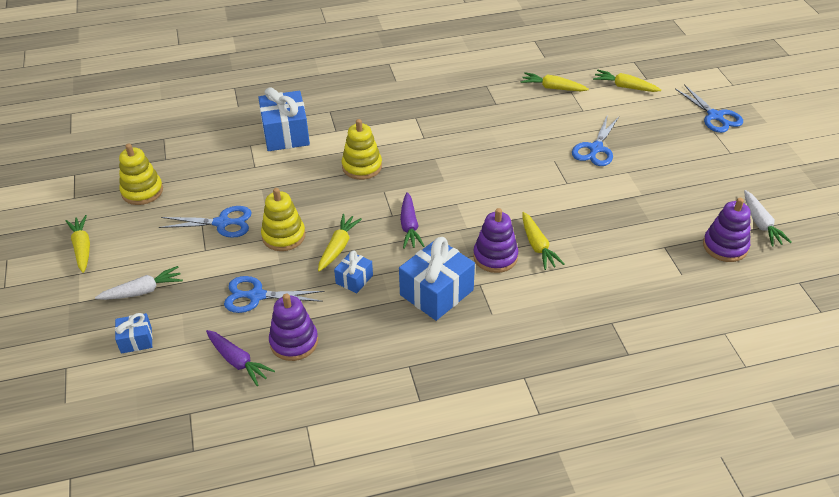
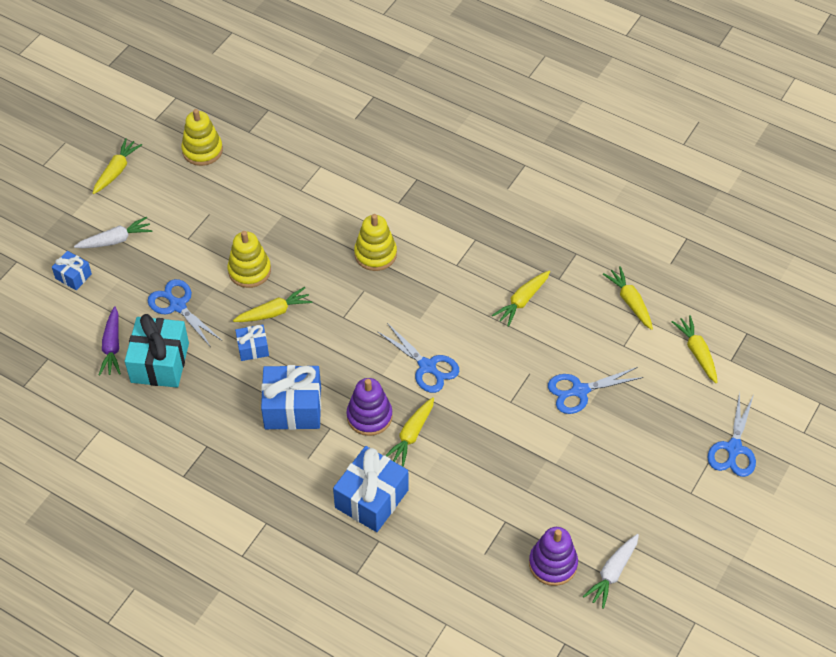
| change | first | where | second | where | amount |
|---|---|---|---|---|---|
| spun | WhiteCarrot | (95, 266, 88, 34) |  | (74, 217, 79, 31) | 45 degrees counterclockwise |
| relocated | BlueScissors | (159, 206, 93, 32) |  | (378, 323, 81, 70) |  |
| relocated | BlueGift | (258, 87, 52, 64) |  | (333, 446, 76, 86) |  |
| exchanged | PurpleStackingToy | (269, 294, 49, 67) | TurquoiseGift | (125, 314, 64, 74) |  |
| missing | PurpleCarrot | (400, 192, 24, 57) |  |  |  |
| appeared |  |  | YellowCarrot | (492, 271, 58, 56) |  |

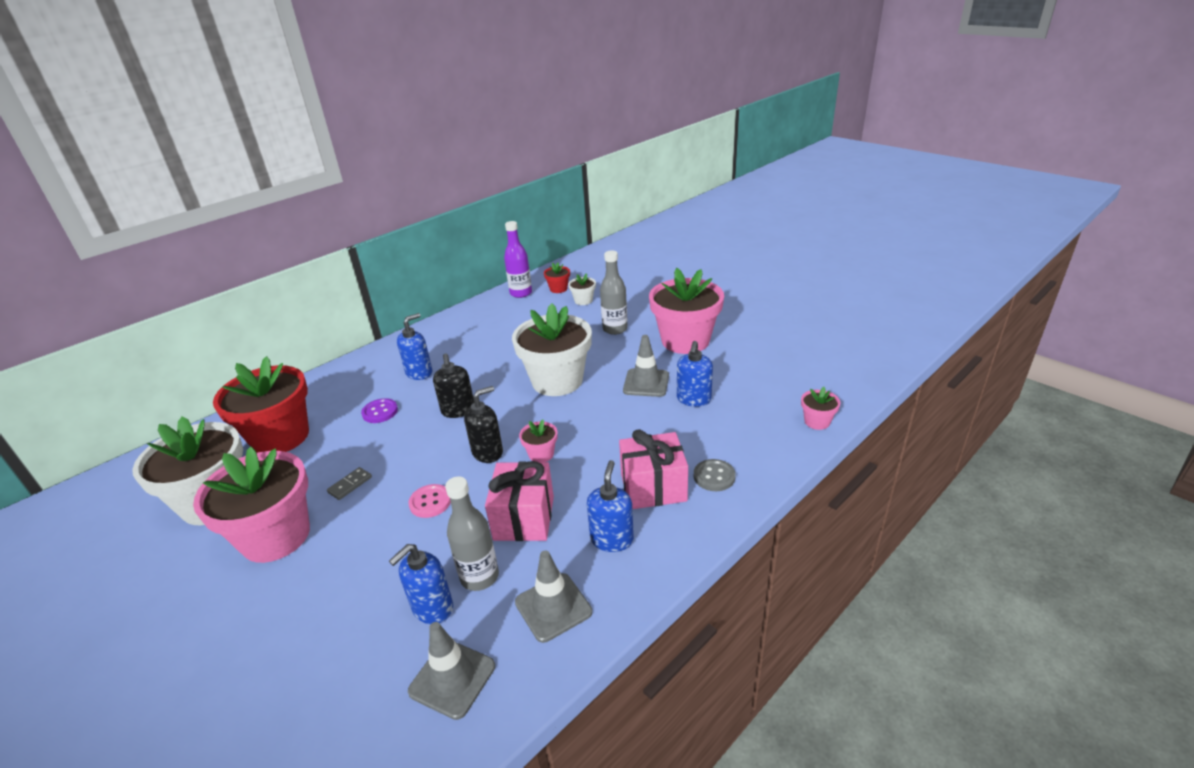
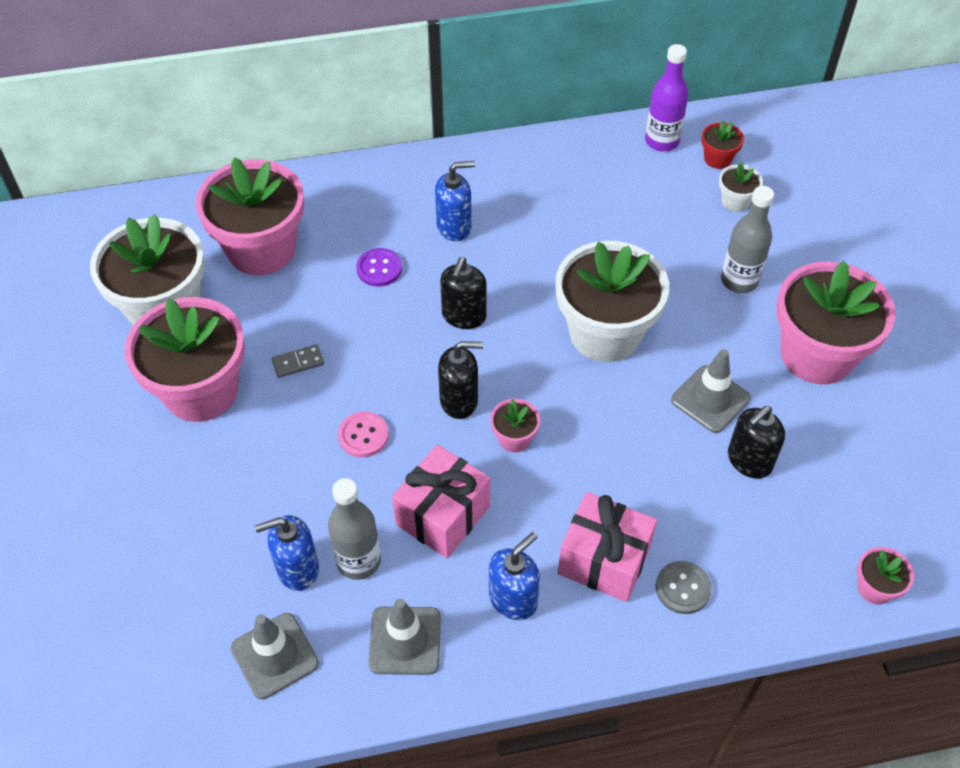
| change | first | where | second | where | amount |
|---|---|---|---|---|---|
| colour | RedFlowerPot | (213, 356, 96, 97) | PinkFlowerPot | (195, 157, 109, 118) |  |
| colour | BlueSoapDispenser | (677, 341, 36, 66) | BlackSoapDispenser | (728, 406, 57, 73) |  |

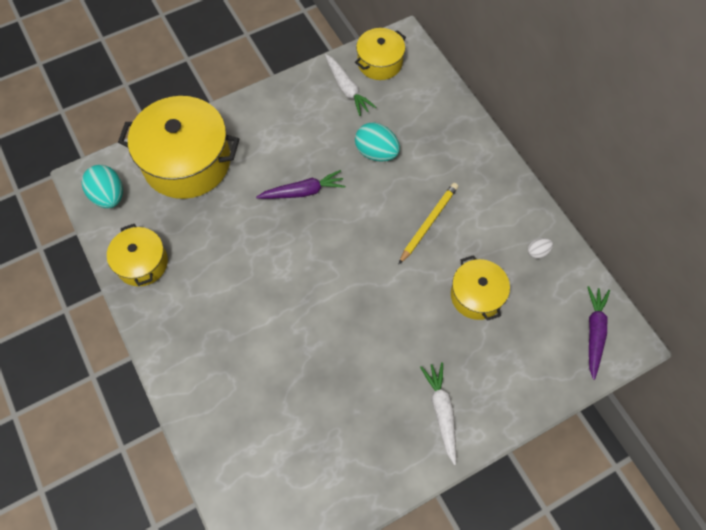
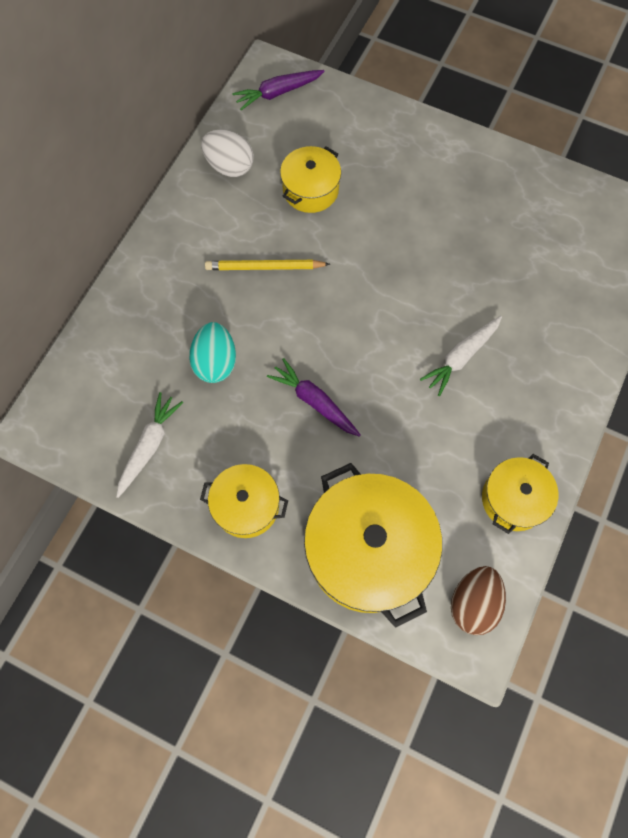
| change | first | where | second | where | amount |
|---|---|---|---|---|---|
| colour | TurquoiseEgg | (81, 165, 42, 43) | BrownEgg | (451, 566, 55, 69) |  |
| relocated | YellowPot | (355, 28, 51, 52) |  | (200, 464, 88, 74) |  |
| relocated | WhiteCarrot | (420, 362, 36, 103) |  | (420, 316, 82, 80) |  |
| size | WhiteEgg | (528, 238, 25, 21) |  | (201, 130, 53, 47) | x1.94 |

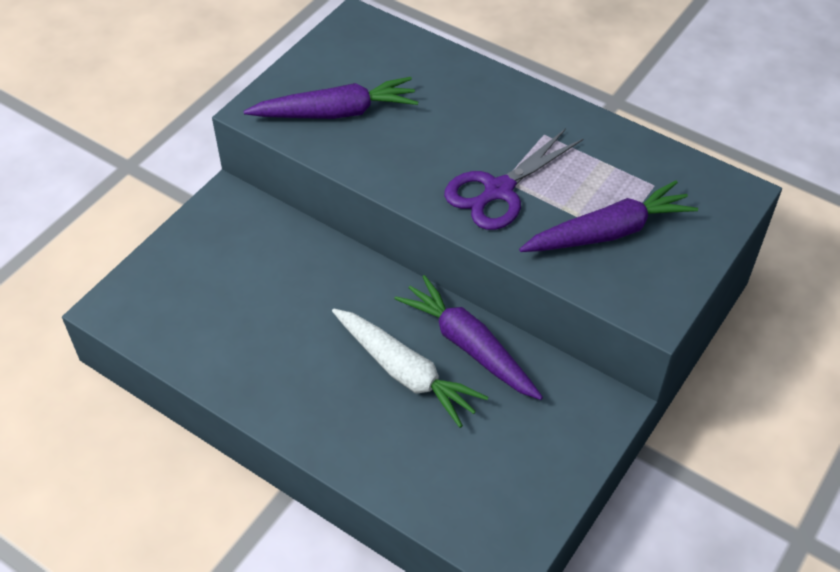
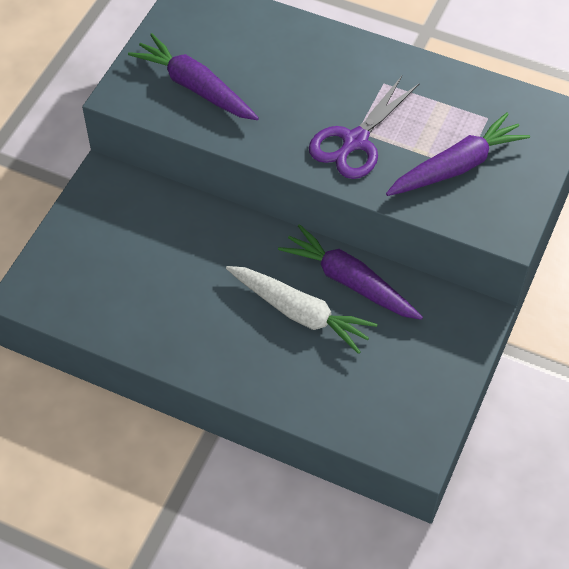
| change | first | where | second | where | amount |
|---|---|---|---|---|---|
| spun | PurpleCarrot | (243, 77, 175, 42) |  | (128, 33, 131, 87) | 120 degrees counterclockwise |

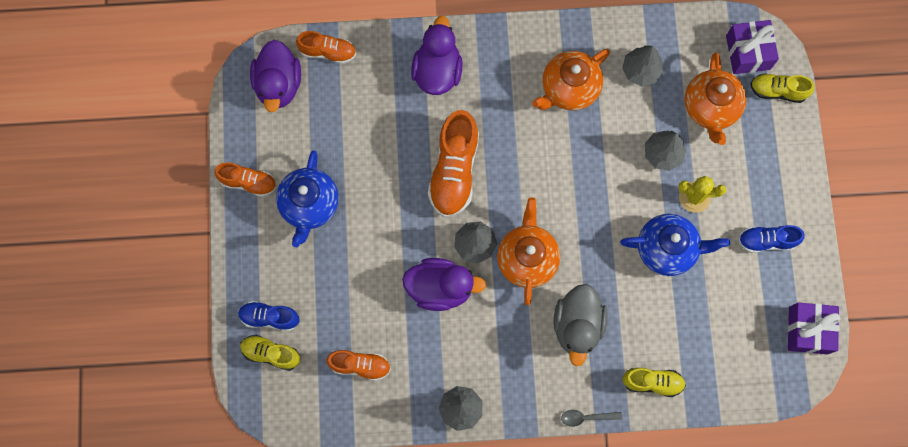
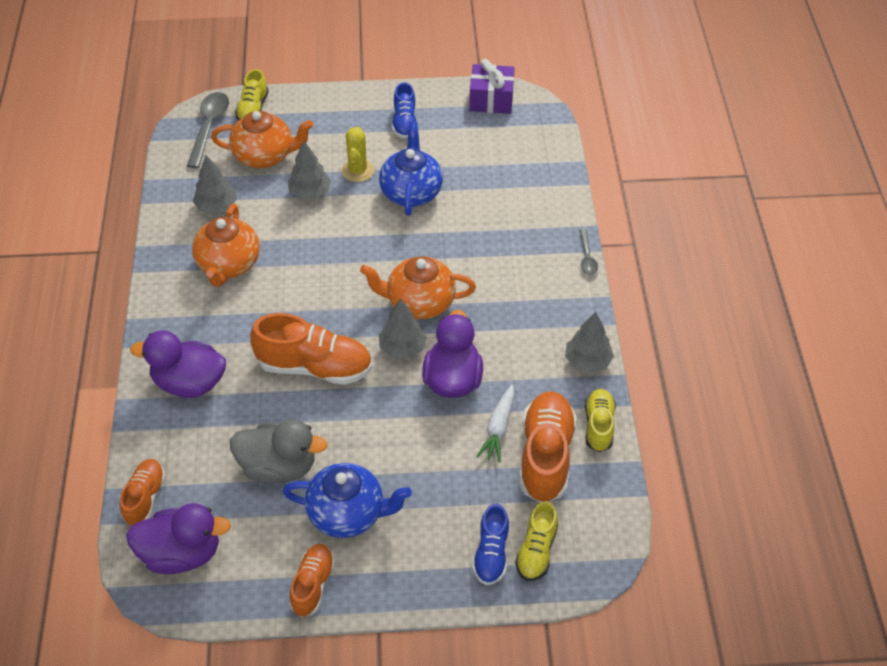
| change | first | where | second | where | amount |
|---|---|---|---|---|---|
| size | OrangeShoe | (327, 350, 64, 31) |  | (520, 391, 57, 112) | x1.71 |
| spun | OrangeTeapot | (532, 49, 78, 62) |  | (192, 204, 68, 83) | 45 degrees clockwise |
| relocated | GreyDuck | (553, 284, 55, 82) |  | (230, 419, 97, 65) |  |
| relocated | YellowShoe | (622, 368, 64, 29) |  | (585, 389, 31, 63) |  |
| exchanged | PurpleGift | (726, 20, 53, 54) | GreySpoon | (187, 92, 42, 76) |  |
| appeared |  |  | WhiteCarrot | (476, 384, 38, 79) |  |

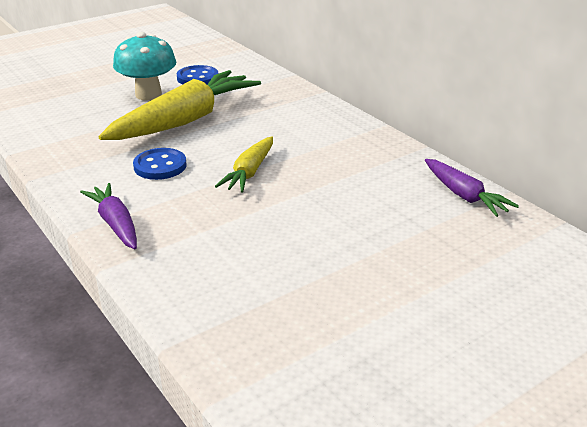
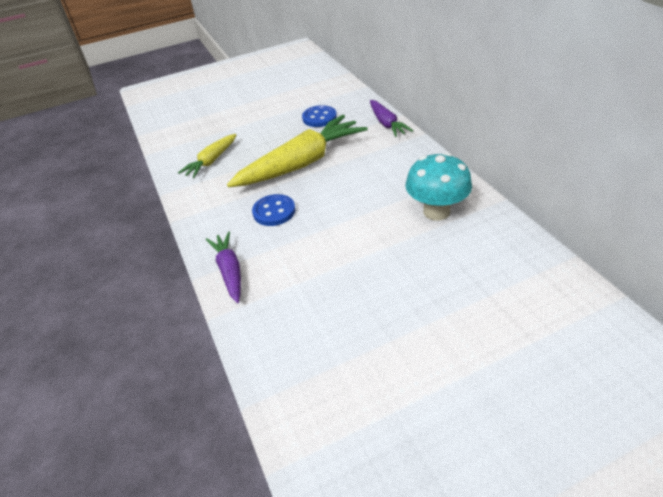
| change | first | where | second | where | amount |
|---|---|---|---|---|---|
| relocated | TurquoiseMushroom | (113, 32, 63, 68) |  | (406, 152, 66, 69) |  |
| relocated | YellowCarrot | (215, 137, 58, 55) |  | (178, 134, 59, 44) |  |
| relocated | PurpleCarrot | (425, 159, 94, 58) |  | (370, 100, 43, 37) |  |

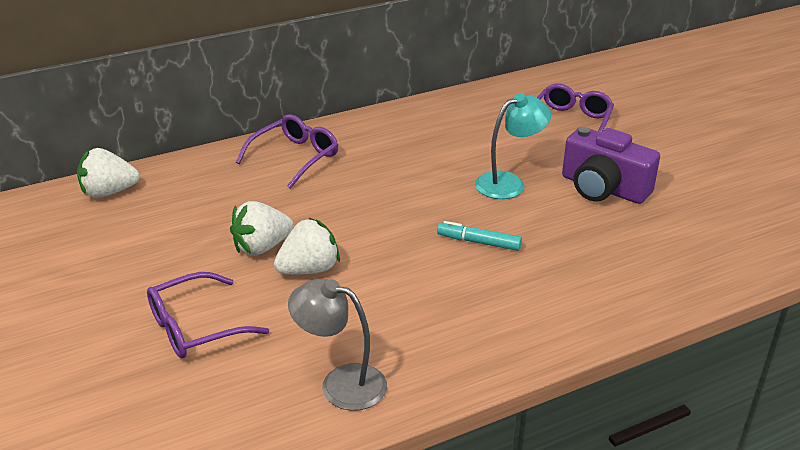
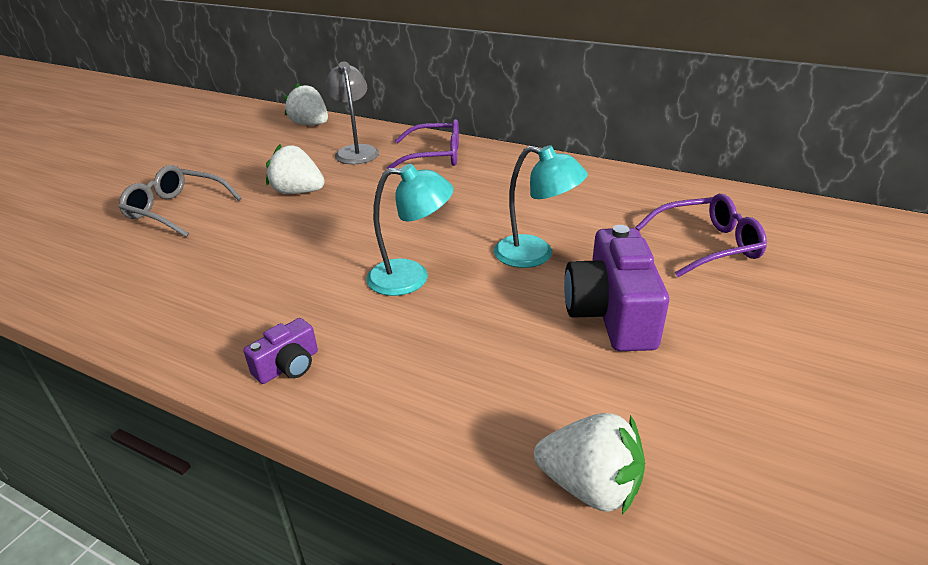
| change | first | where | second | where | amount |
|---|---|---|---|---|---|
| colour | PurpleGlasses | (147, 272, 122, 86) | GreyGlasses | (119, 165, 123, 72) |  |
| relocated | WhiteStrawberry | (274, 218, 66, 57) |  | (534, 413, 111, 102) |  |
| relocated | GreyLamp | (288, 279, 99, 132) |  | (325, 62, 54, 102) |  |
| exchanged | TurquoiseMarker | (437, 221, 85, 30) | TurquoiseLamp | (366, 164, 88, 132) |  |
| appeared |  |  | PurpleCamera | (243, 318, 75, 66) |  |

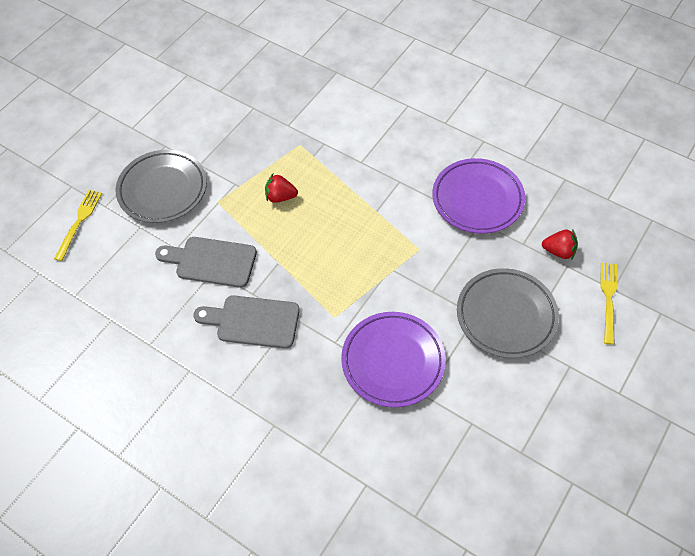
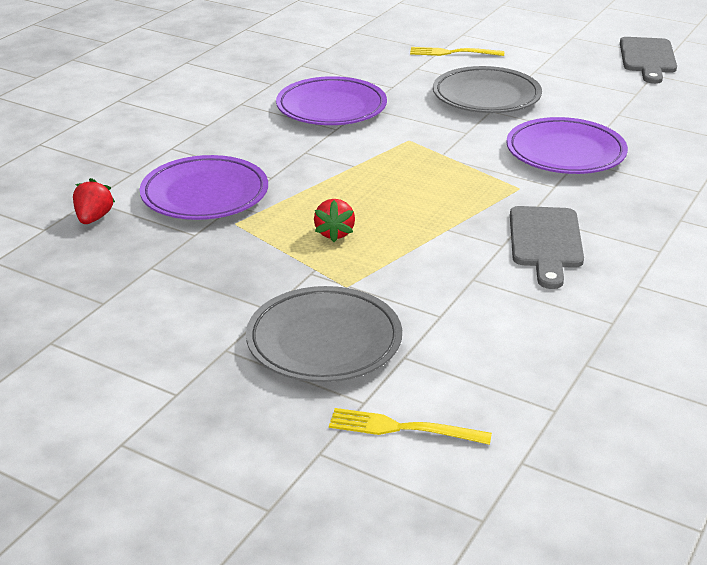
| change | first | where | second | where | amount |
|---|---|---|---|---|---|
| relocated | GreyCuttingBoard | (155, 237, 102, 51) |  | (620, 37, 57, 47) |  |
| relocated | RedStrawberry | (542, 229, 36, 30) |  | (73, 178, 42, 46) |  |
| appeared |  |  | PurplePlate | (140, 155, 128, 65) |  |

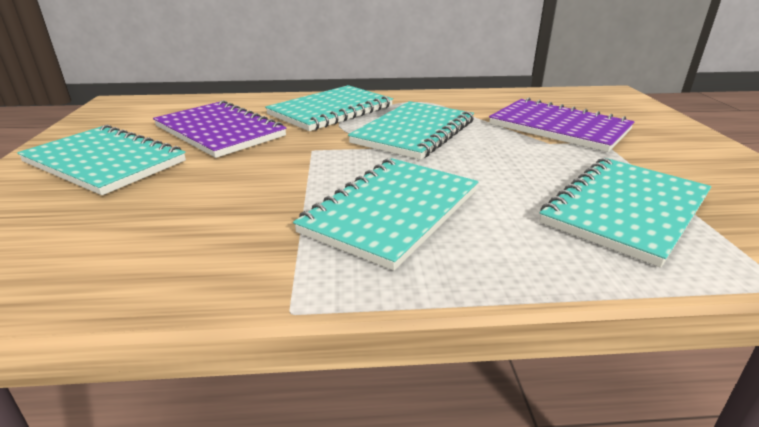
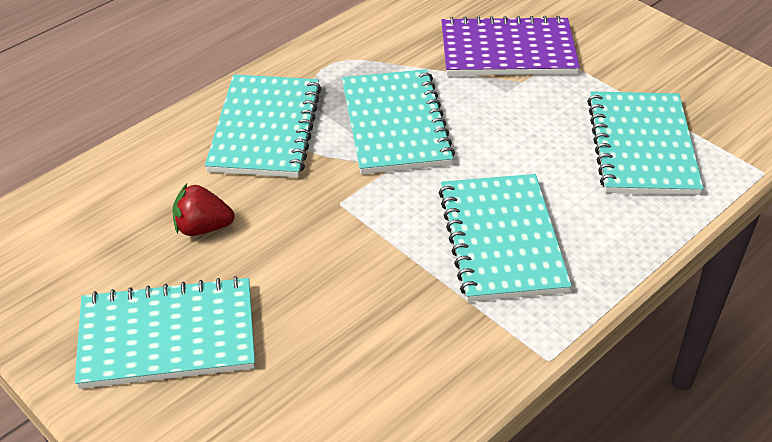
| change | first | where | second | where | amount |
|---|---|---|---|---|---|
| exchanged | PurpleNotebook | (153, 100, 133, 58) | RedStrawberry | (172, 184, 63, 52) |  |

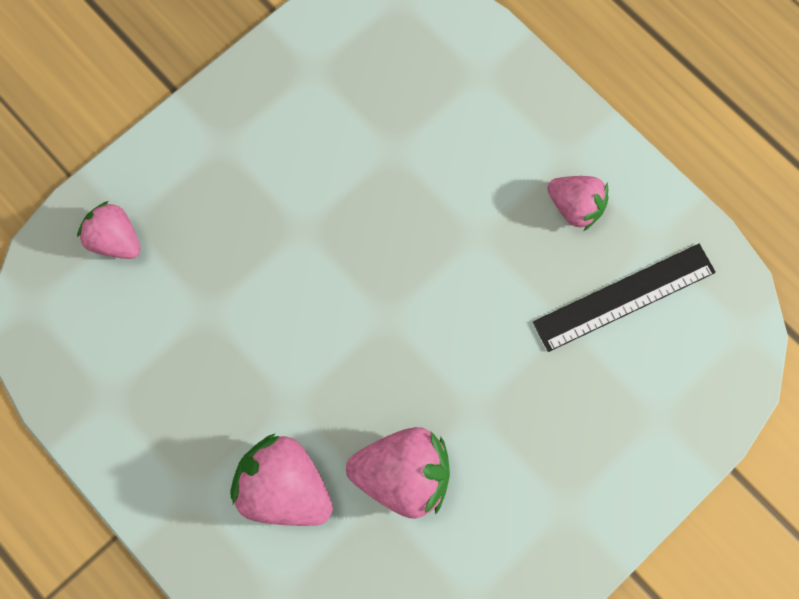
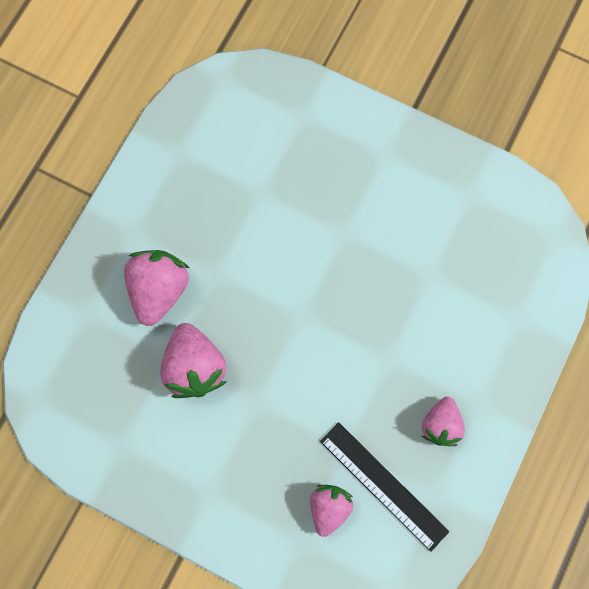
| change | first | where | second | where | amount |
|---|---|---|---|---|---|
| relocated | PinkStrawberry | (77, 201, 64, 58) |  | (310, 485, 43, 52) |  |

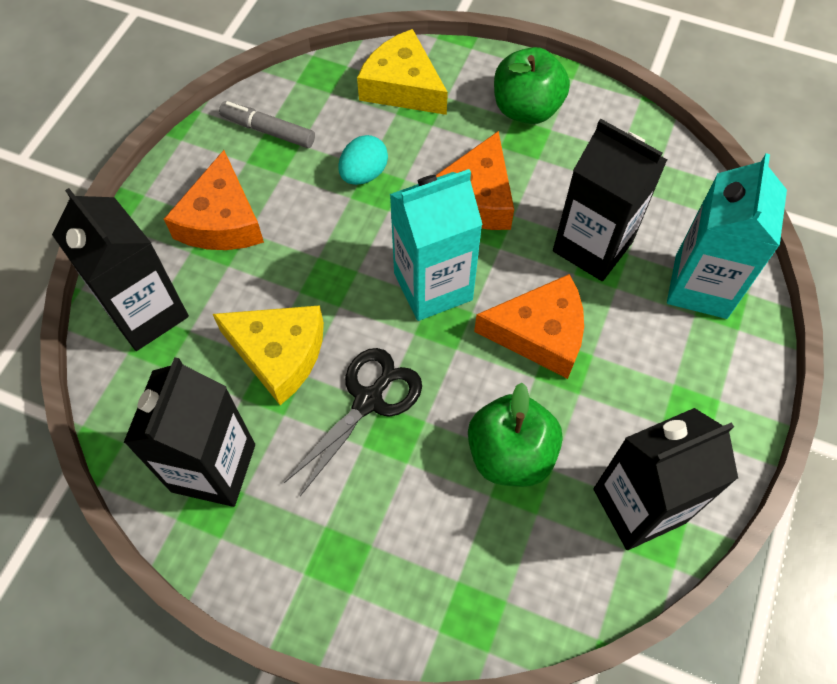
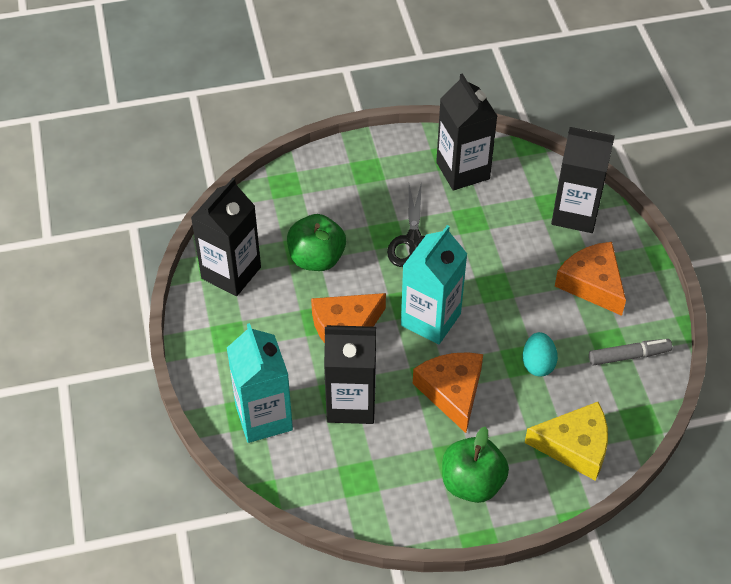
| change | first | where | second | where | amount |
|---|---|---|---|---|---|
| missing | YellowCheese | (213, 305, 111, 100) |  |  |  |

